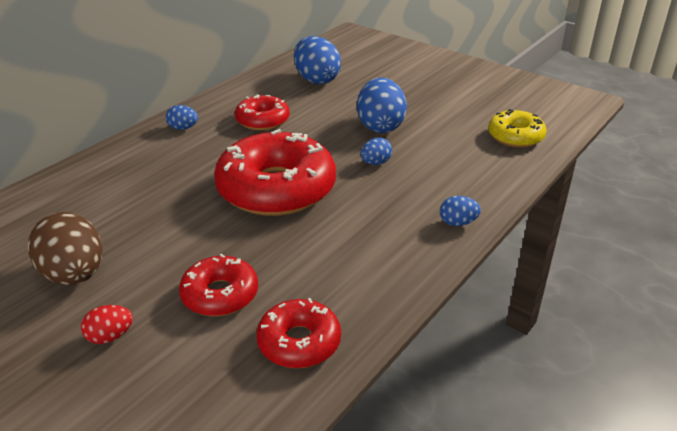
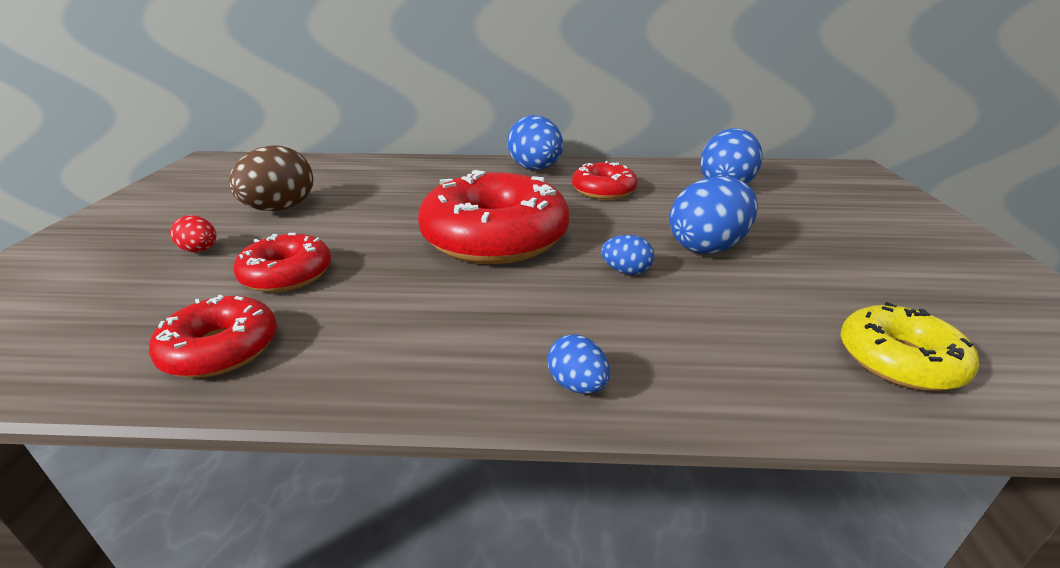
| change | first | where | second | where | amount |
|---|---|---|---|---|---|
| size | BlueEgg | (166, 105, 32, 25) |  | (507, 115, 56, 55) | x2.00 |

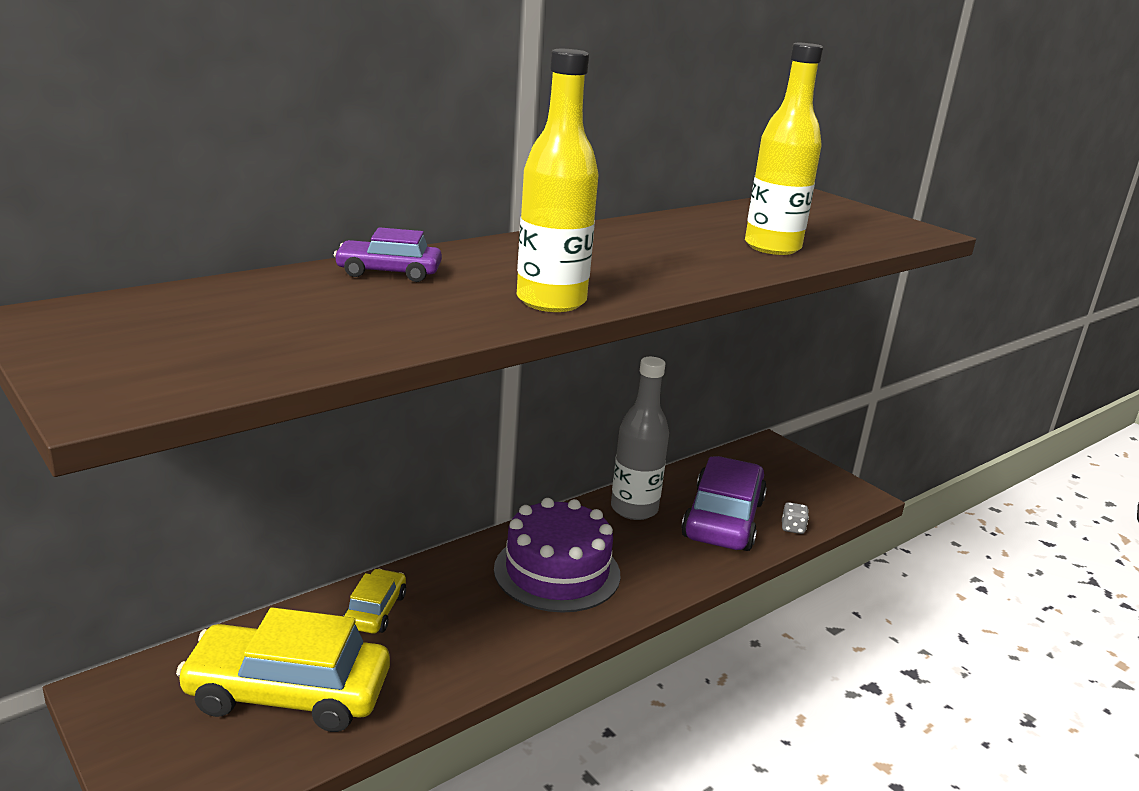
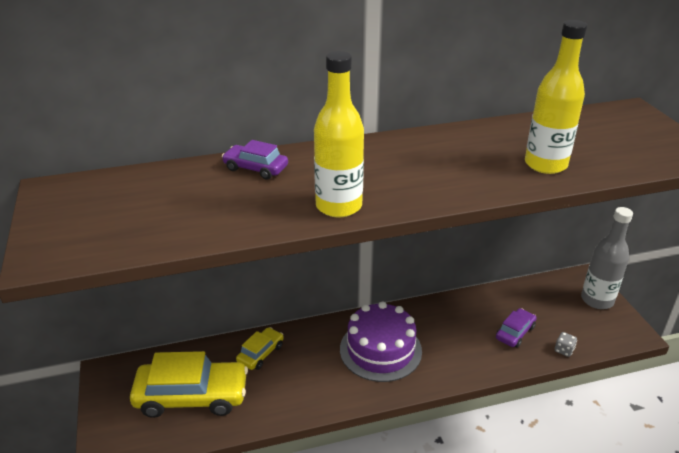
| change | first | where | second | where | amount |
|---|---|---|---|---|---|
| spun | YellowCar | (176, 607, 214, 125) |  | (130, 351, 118, 67) | 150 degrees clockwise |
| relocated | GreyBottle | (611, 357, 58, 163) |  | (581, 207, 52, 102) |  |
| size | PurpleCar | (681, 456, 86, 95) |  | (496, 308, 41, 40) | x0.51 |

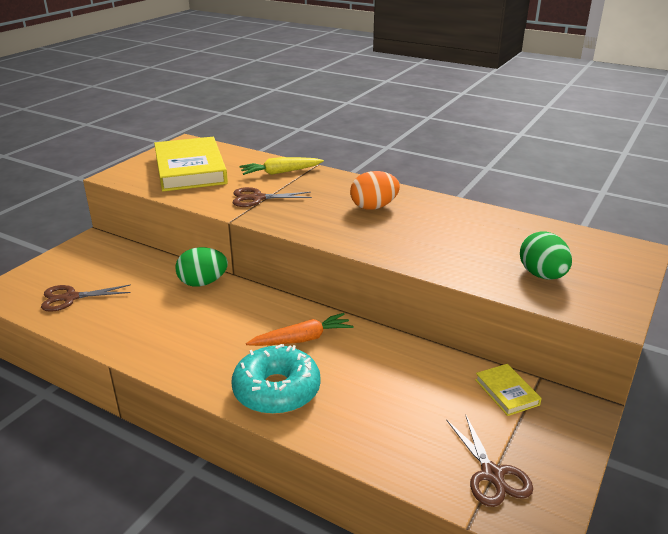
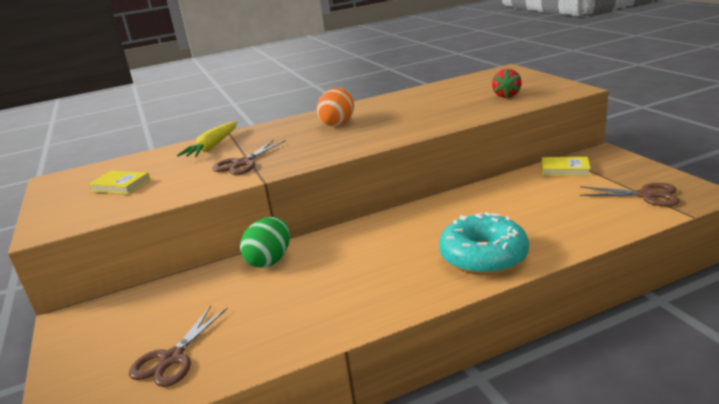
| change | first | where | second | where | amount |
|---|---|---|---|---|---|
| size | YellowBook | (154, 137, 74, 54) |  | (88, 171, 62, 23) | x0.43 |
| missing | OrangeCarrot | (246, 313, 107, 33) |  |  |  |
| exchanged | GreenEgg | (520, 231, 52, 48) | RedStrawberry | (492, 69, 30, 29) |  |

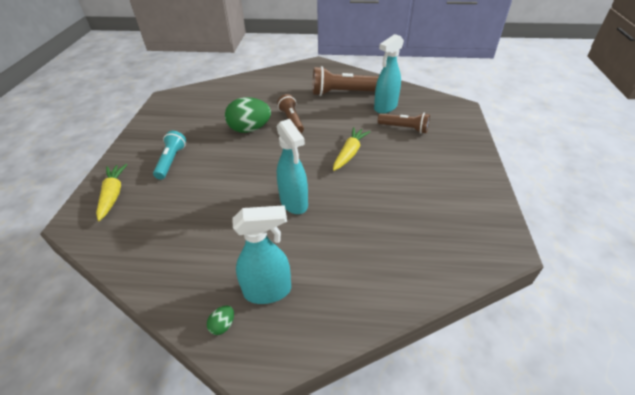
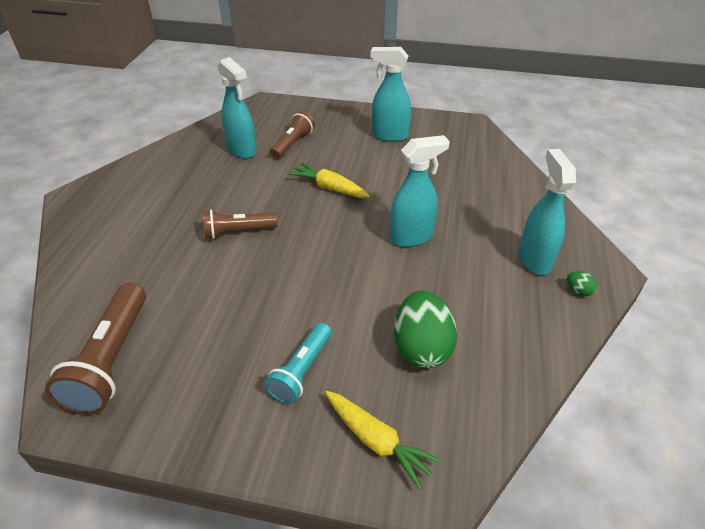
| change | first | where | second | where | amount |
|---|---|---|---|---|---|
| spun | YellowCarrot | (96, 164, 32, 57) |  | (325, 391, 117, 99) | 135 degrees counterclockwise |
| spun | TurquoiseFlashlight | (153, 131, 33, 49) |  | (264, 323, 68, 81) | 75 degrees counterclockwise |
| relocated | GreenEgg | (225, 97, 46, 36) |  | (394, 291, 63, 77) |  |
| relocated | BrownFlashlight | (313, 66, 66, 30) |  | (45, 283, 101, 132) |  |
| appeared |  |  | TurquoiseSprayBottle | (370, 47, 41, 95) |  |

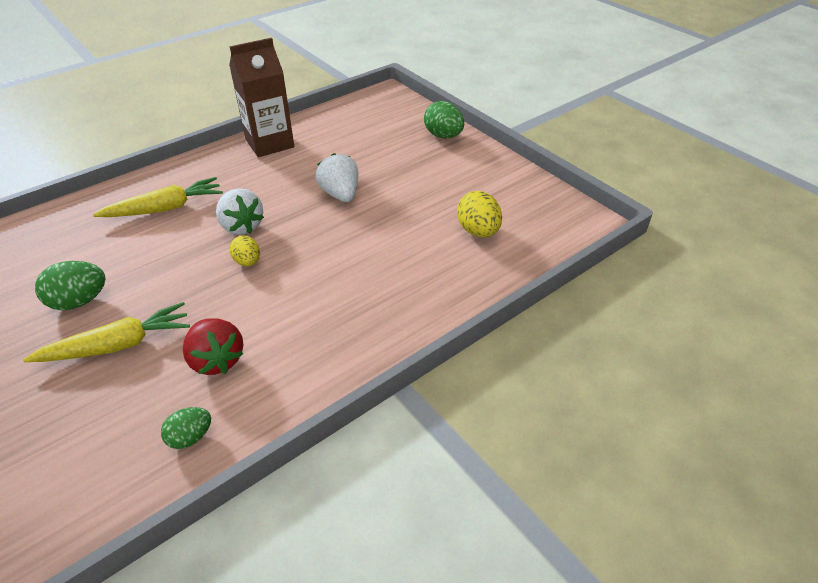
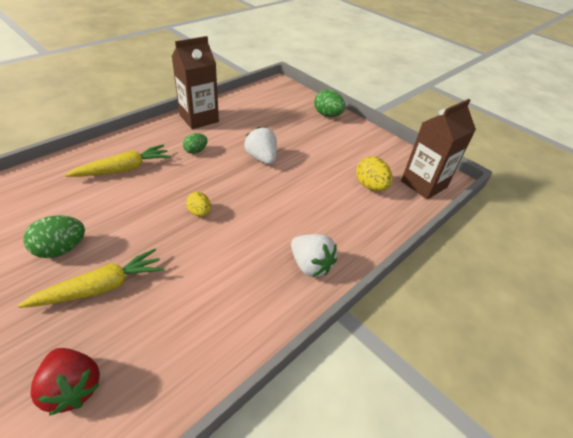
| change | first | where | second | where | amount |
|---|---|---|---|---|---|
| relocated | GreenEgg | (161, 407, 50, 42) |  | (183, 133, 24, 21) |  |
| relocated | RedStrawberry | (183, 318, 61, 57) |  | (30, 348, 70, 68) |  |
| relocated | WhiteStrawberry | (216, 188, 48, 47) |  | (291, 234, 46, 43) |  |
| appeared |  |  | BrownCarton | (401, 99, 75, 100) |  |

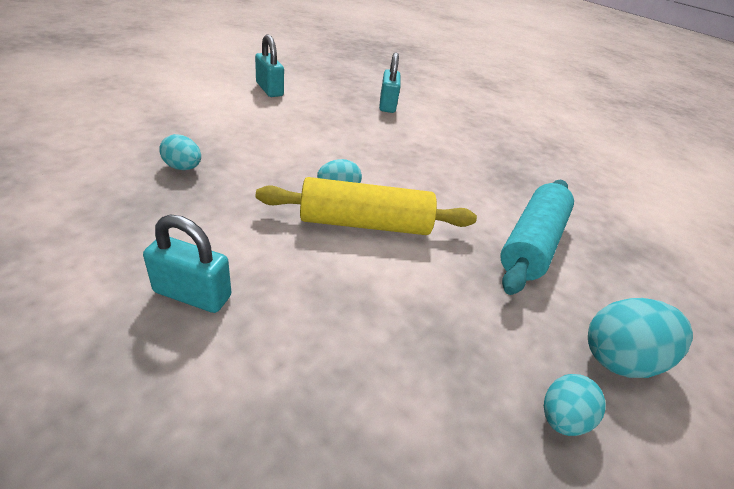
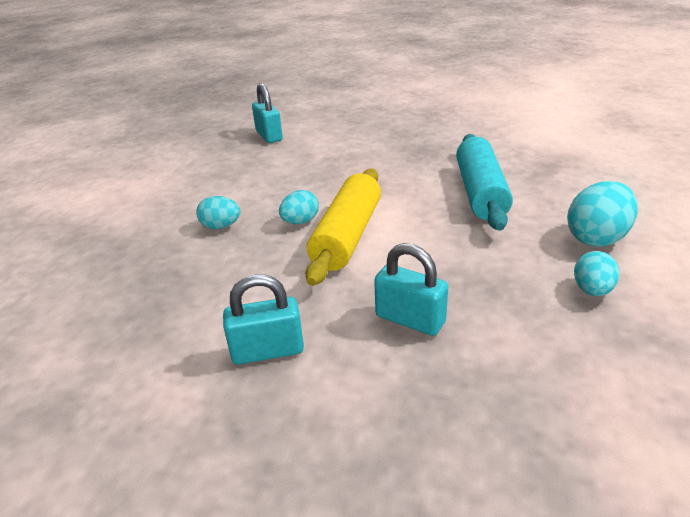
| change | first | where | second | where | amount |
|---|---|---|---|---|---|
| relocated | TurquoiseEgg | (159, 134, 42, 36) |  | (196, 196, 44, 33) |  |
| relocated | TurquoisePadlock | (255, 34, 29, 63) |  | (374, 243, 74, 93) |  |
| spun | YellowRollingPin | (256, 177, 221, 58) |  | (305, 168, 76, 118) | 45 degrees counterclockwise |

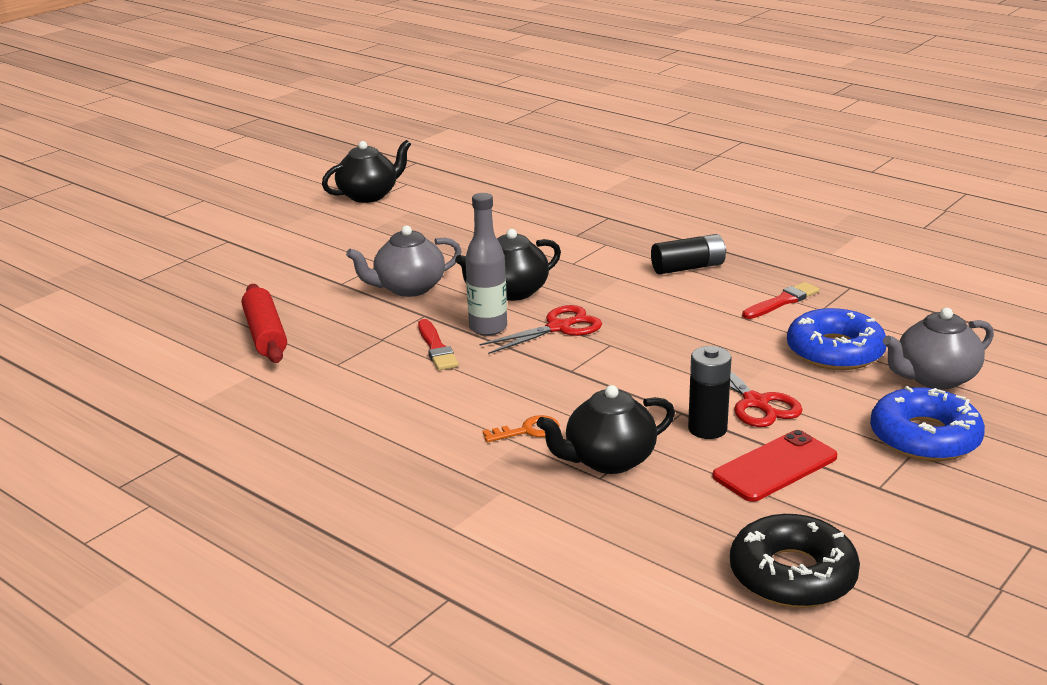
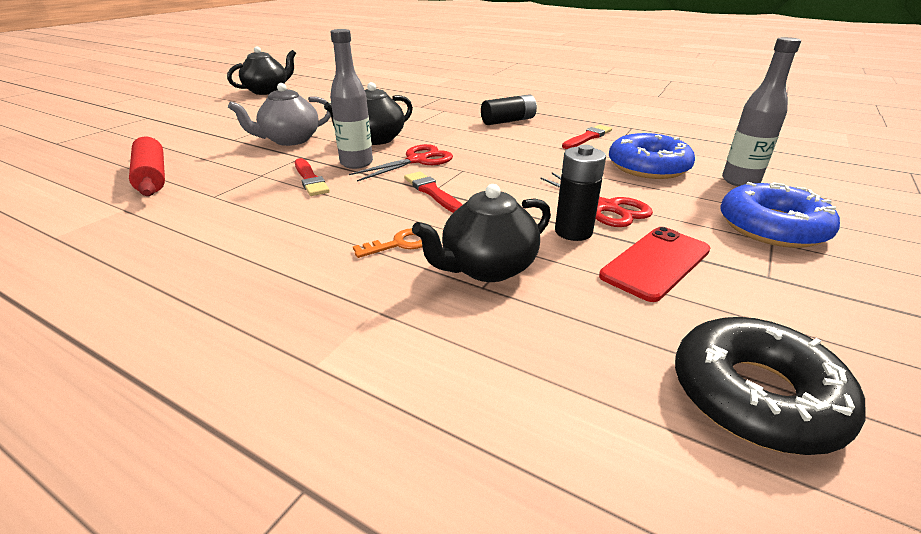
| change | first | where | second | where | amount |
|---|---|---|---|---|---|
| exchanged | GreyTeapot | (883, 308, 111, 82) | GreyBottle | (722, 37, 79, 149) |  |
| appeared |  |  | RedBrush | (404, 172, 58, 41) |  |

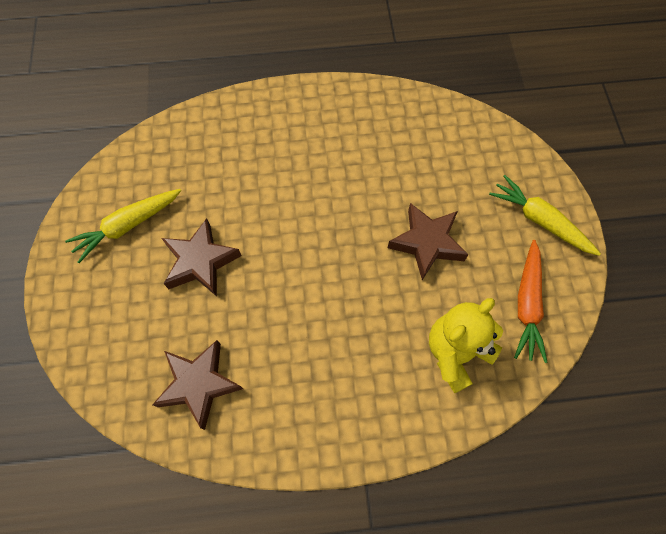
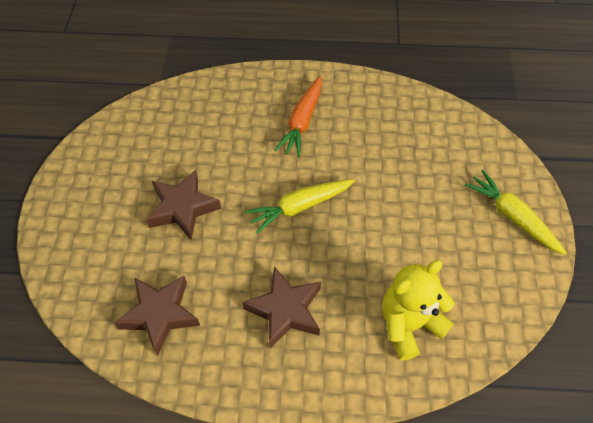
| change | first | where | second | where | amount |
|---|---|---|---|---|---|
| relocated | YellowCarrot | (65, 189, 116, 74) |  | (245, 179, 110, 55) |  |
| relocated | BrownStar | (388, 203, 80, 77) |  | (242, 266, 79, 83) |  |
| relocated | OrangeCarrot | (514, 240, 34, 123) |  | (274, 76, 48, 81) |  |

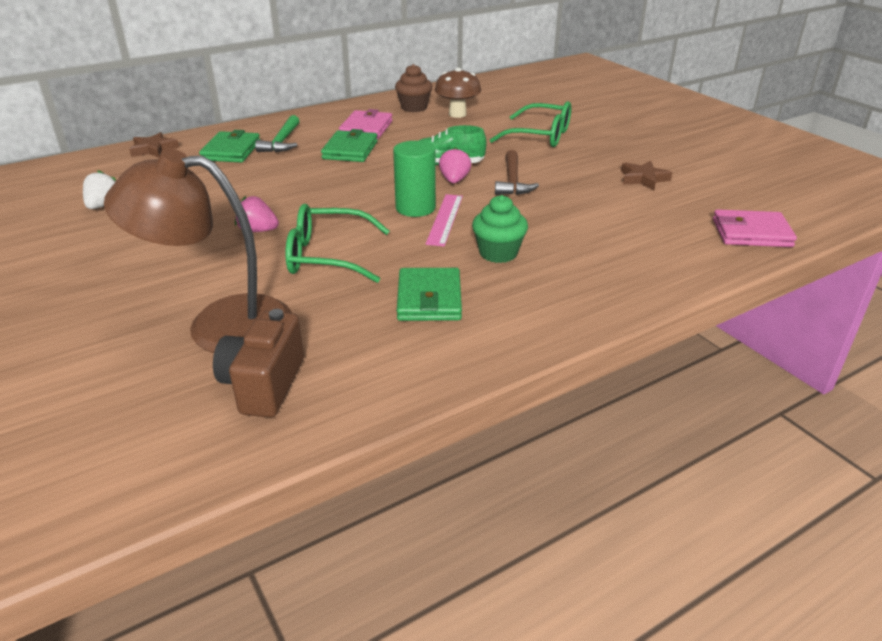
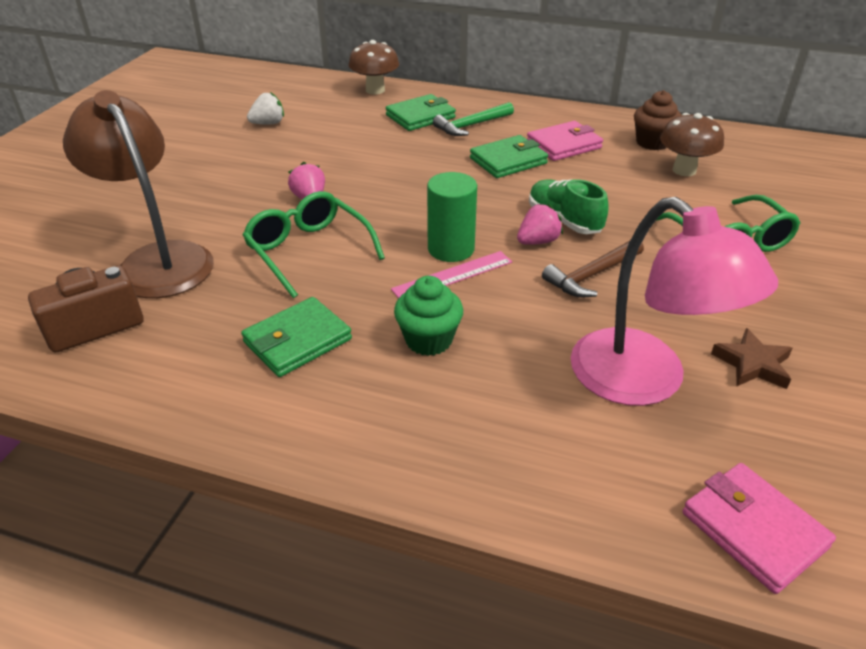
| change | first | where | second | where | amount |
|---|---|---|---|---|---|
| exchanged | BrownStar | (129, 132, 50, 26) | BrownMushroom | (348, 40, 51, 55) |  |
| appeared |  |  | PinkLamp | (571, 197, 207, 209) |  |

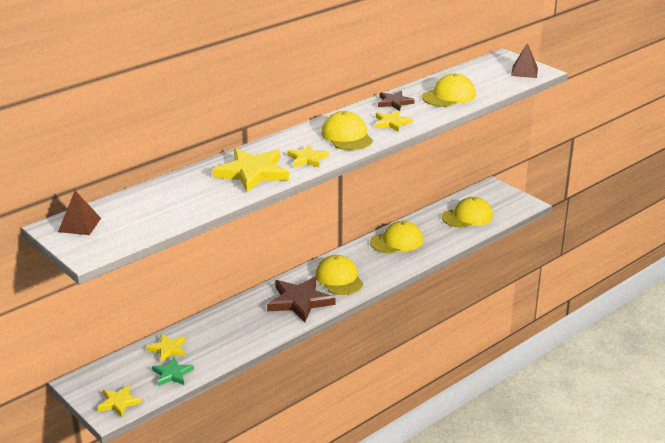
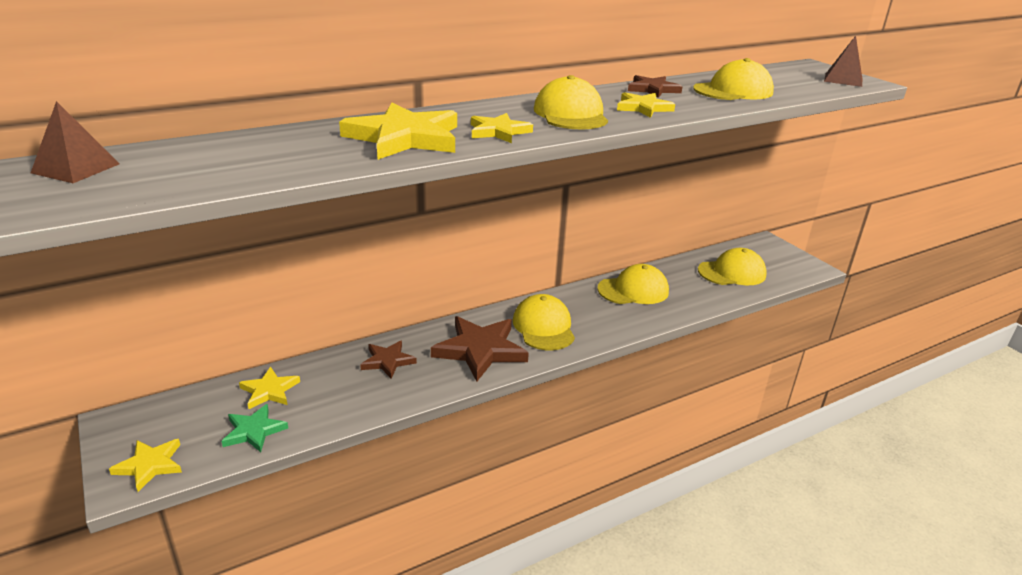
| change | first | where | second | where | amount |
|---|---|---|---|---|---|
| appeared |  |  | BrownStar | (360, 340, 57, 39) |  |

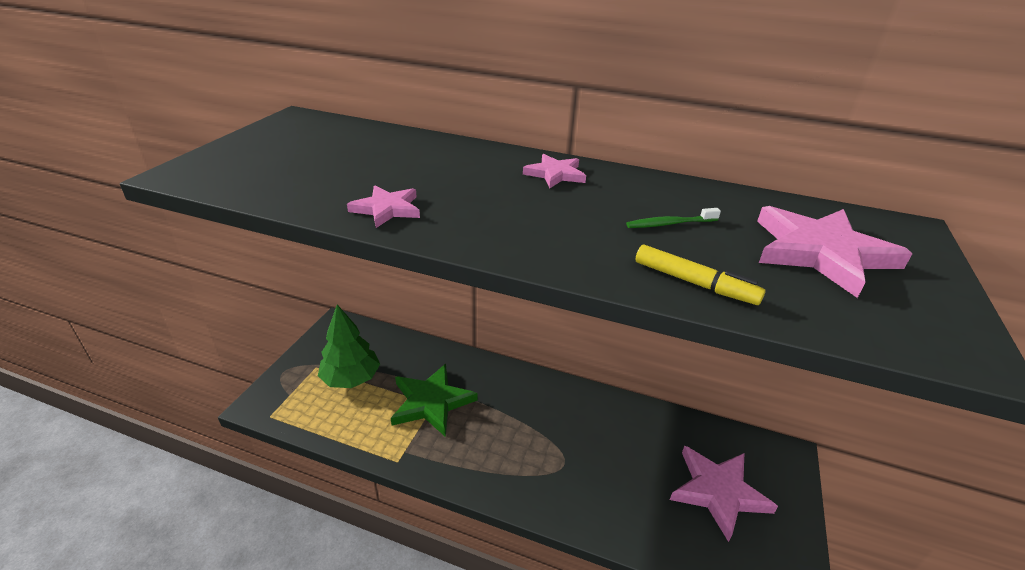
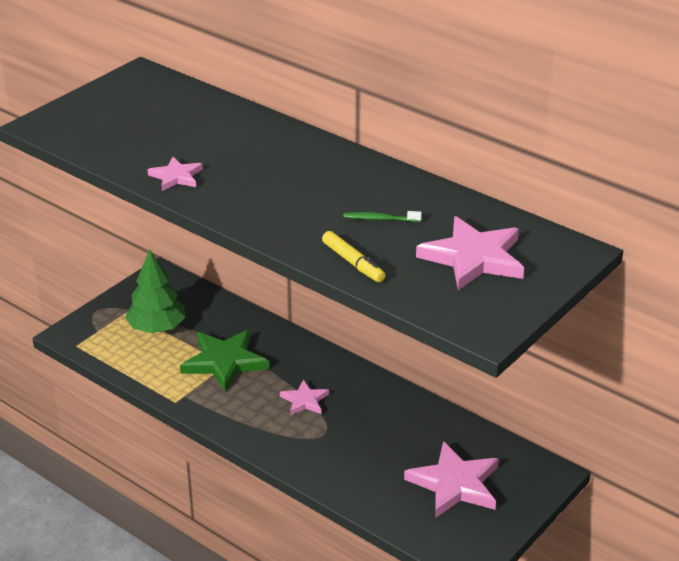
| change | first | where | second | where | amount |
|---|---|---|---|---|---|
| relocated | PinkStar | (523, 154, 63, 34) |  | (280, 379, 49, 37) |  |

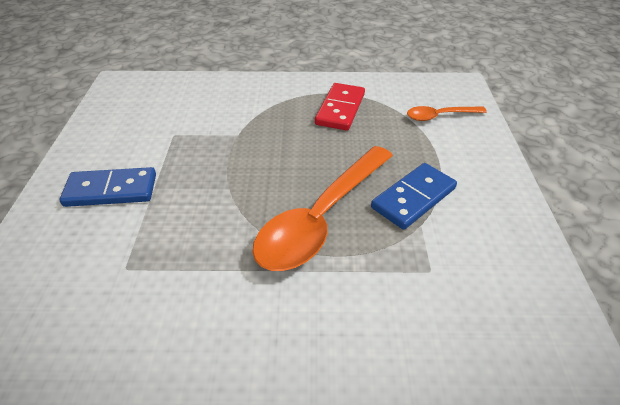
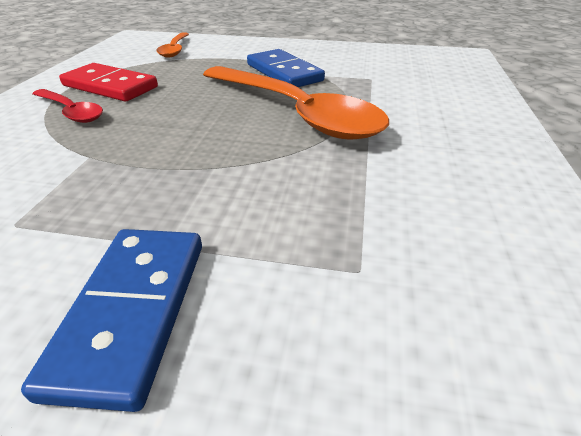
| change | first | where | second | where | amount |
|---|---|---|---|---|---|
| appeared |  |  | RedSpoon | (33, 89, 70, 34) |  |

